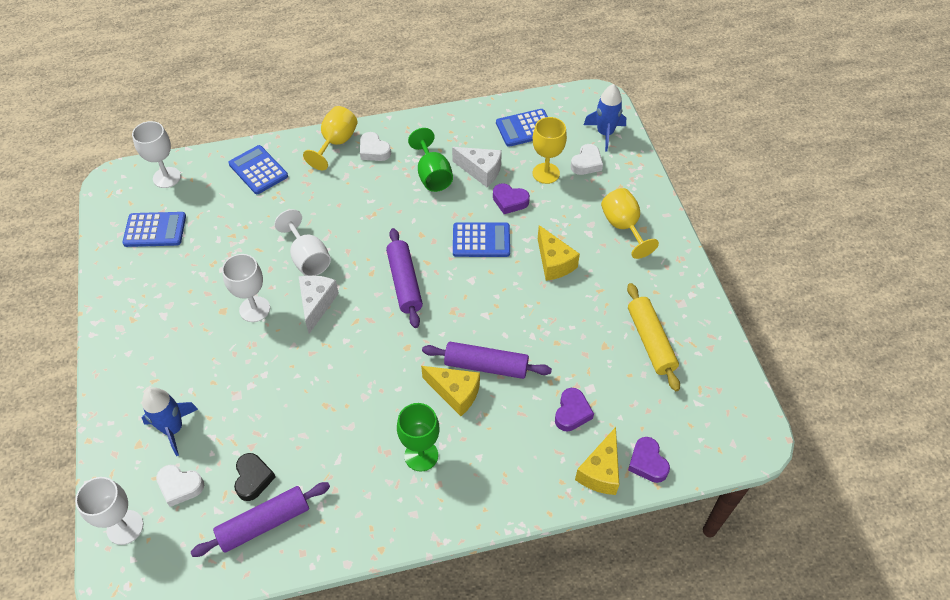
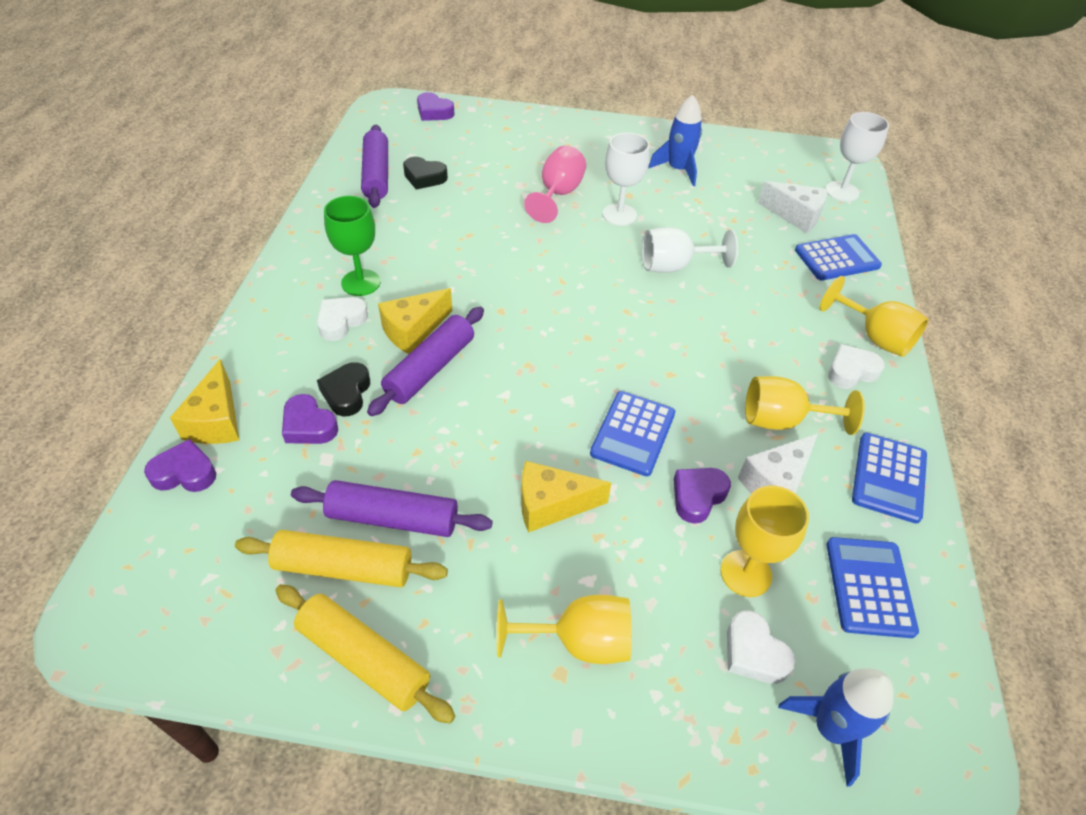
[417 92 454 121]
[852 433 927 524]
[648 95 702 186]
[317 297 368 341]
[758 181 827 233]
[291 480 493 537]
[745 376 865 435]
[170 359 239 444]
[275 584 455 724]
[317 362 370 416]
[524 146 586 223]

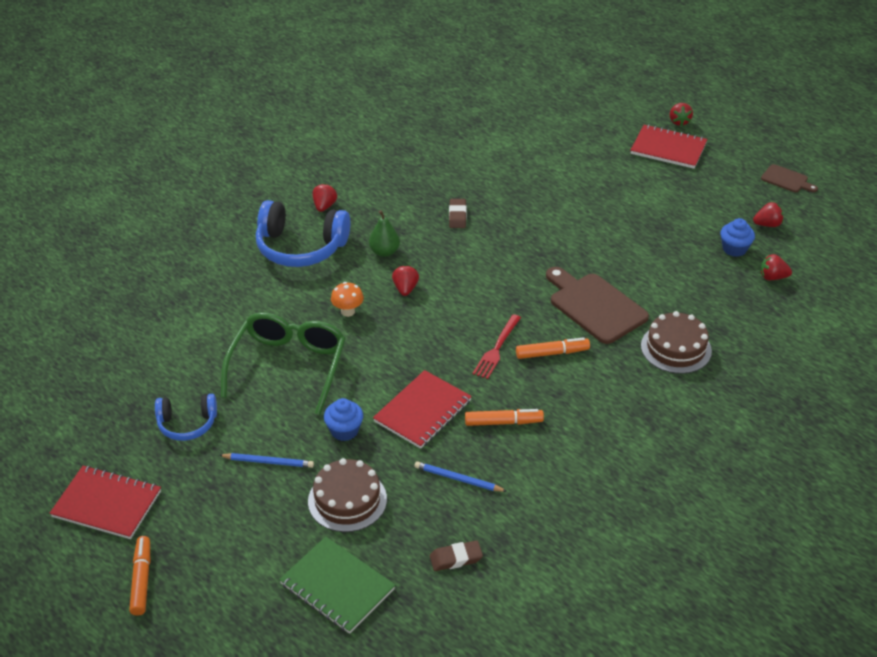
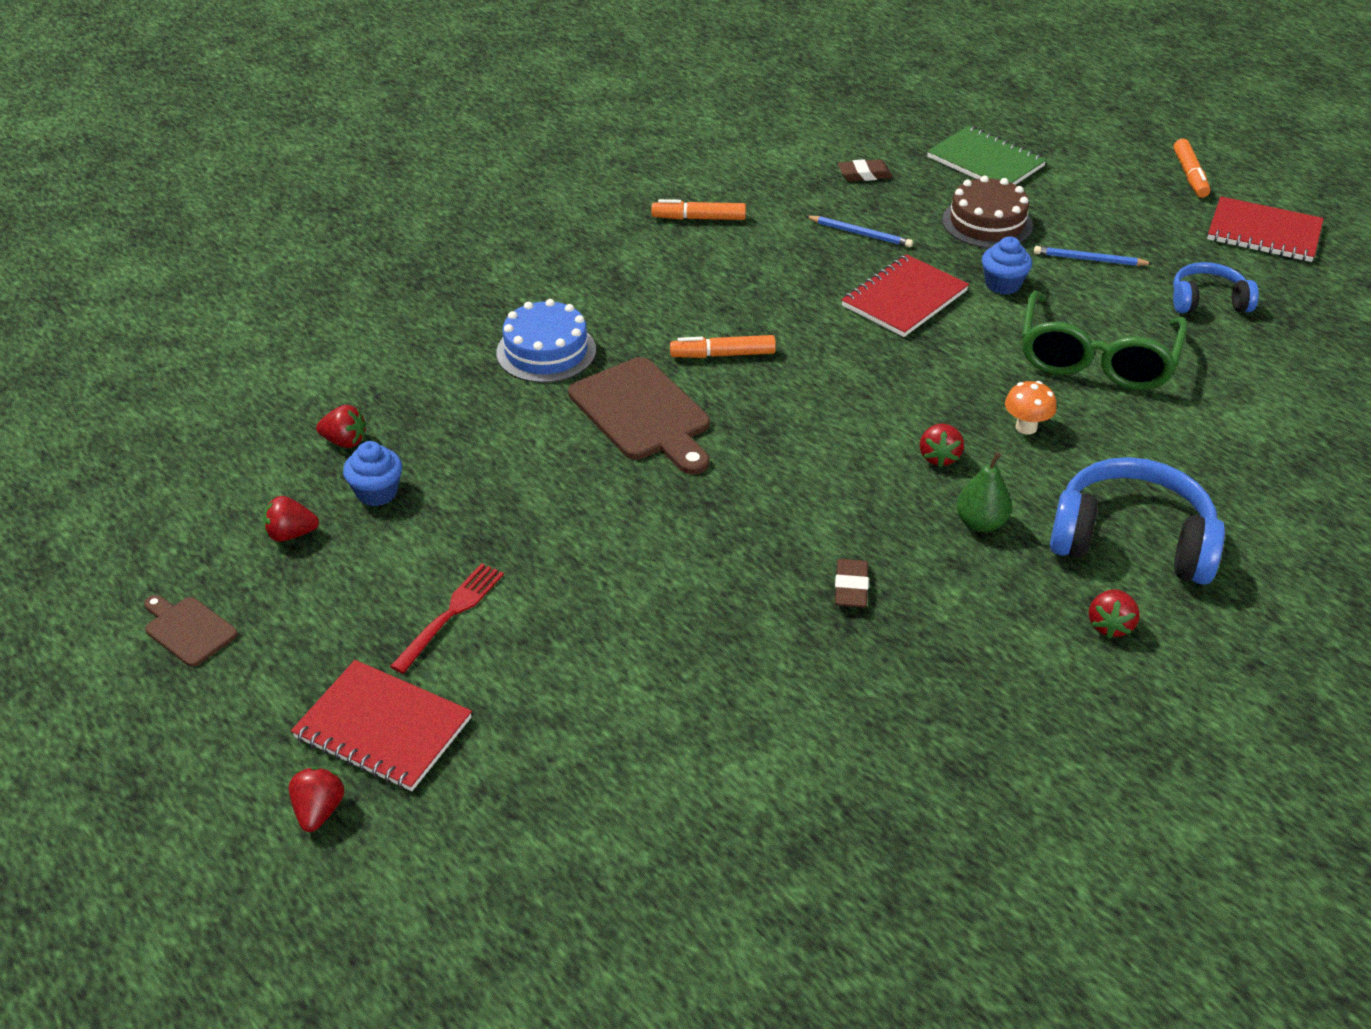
[651 199 746 220]
[390 563 504 674]
[496 299 596 383]

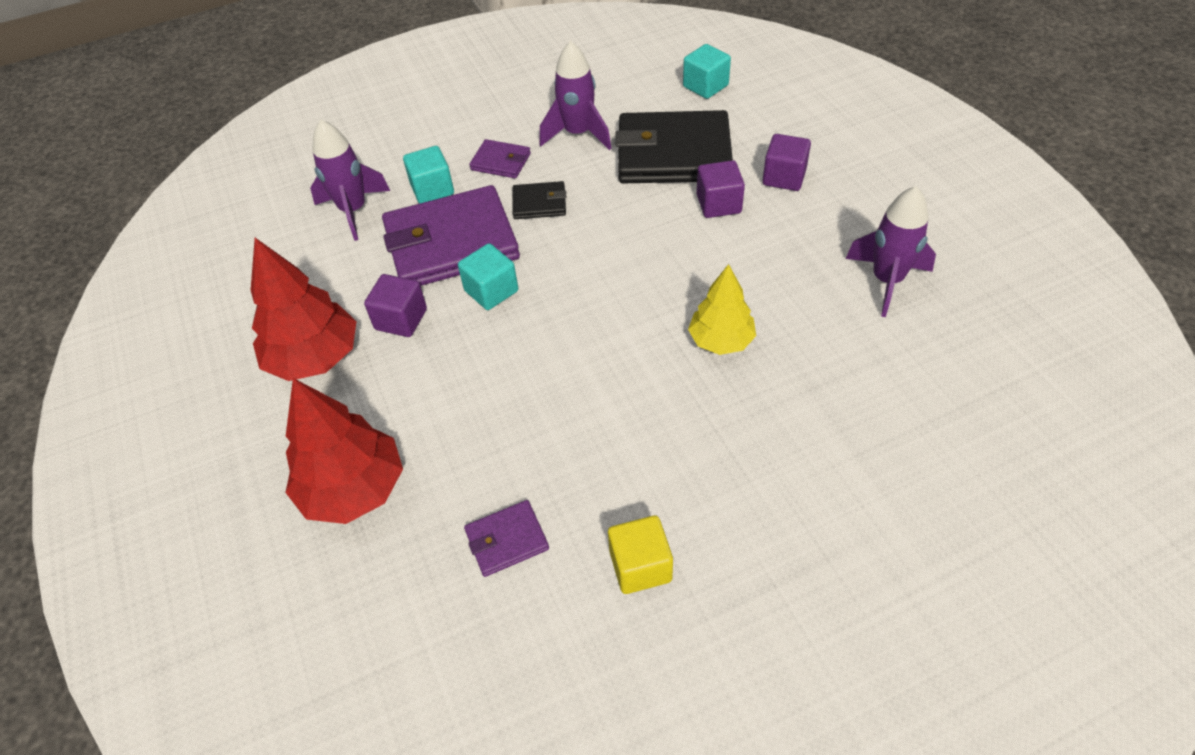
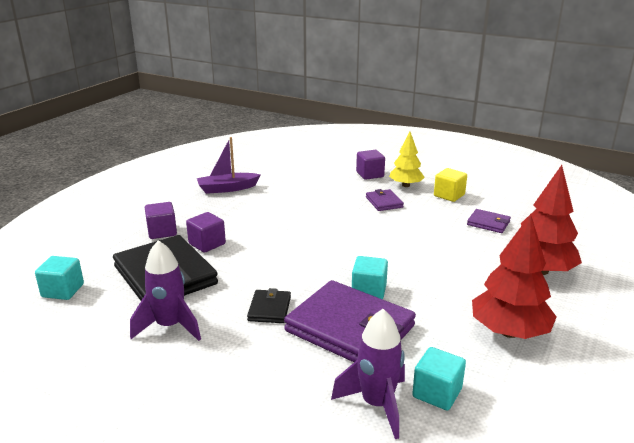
[356 150 385 180]
[412 347 466 410]
[366 189 404 211]
[247 288 291 323]
[389 132 425 187]
[197 137 261 194]

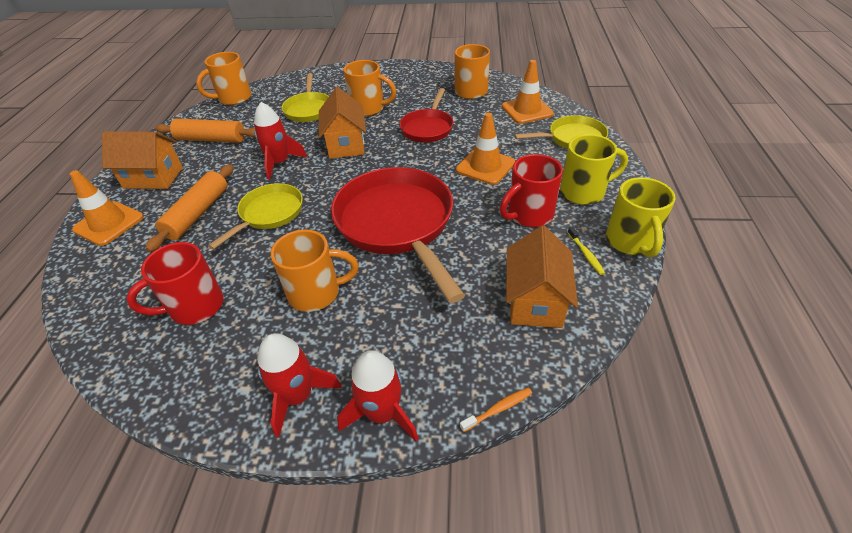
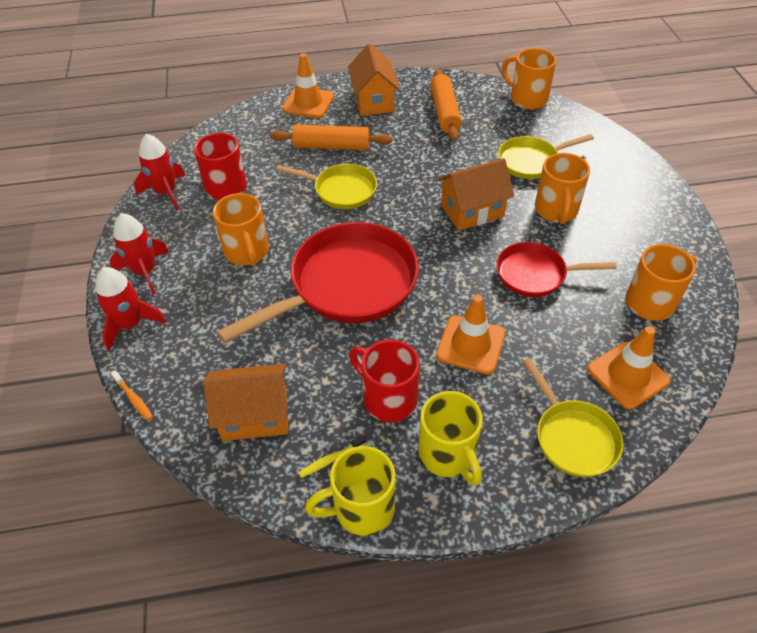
[134 134 186 210]

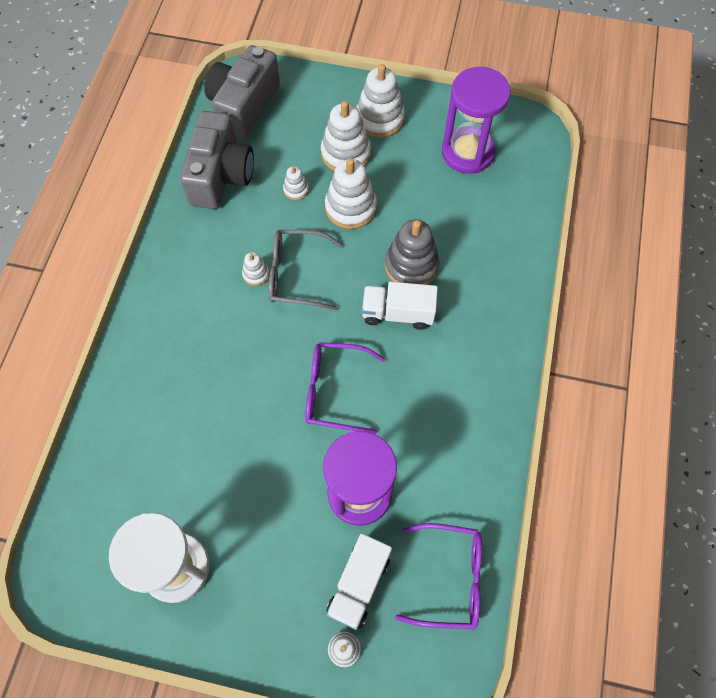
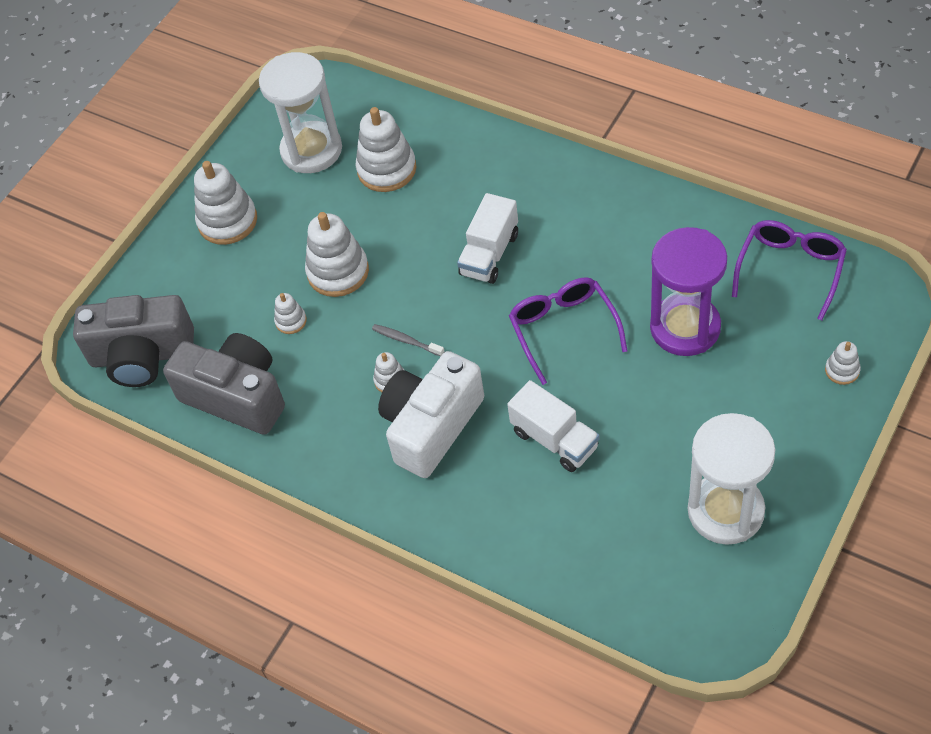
[73 295 194 387]
[372 324 445 356]
[509 277 627 385]
[356 107 416 192]
[507 380 600 472]
[385 219 439 285] (first image)
[259 52 342 173]
[378 351 484 478]

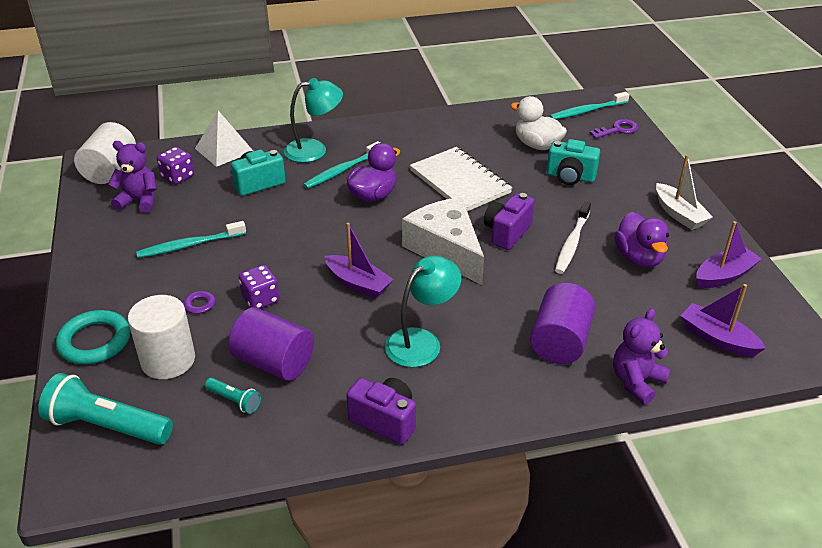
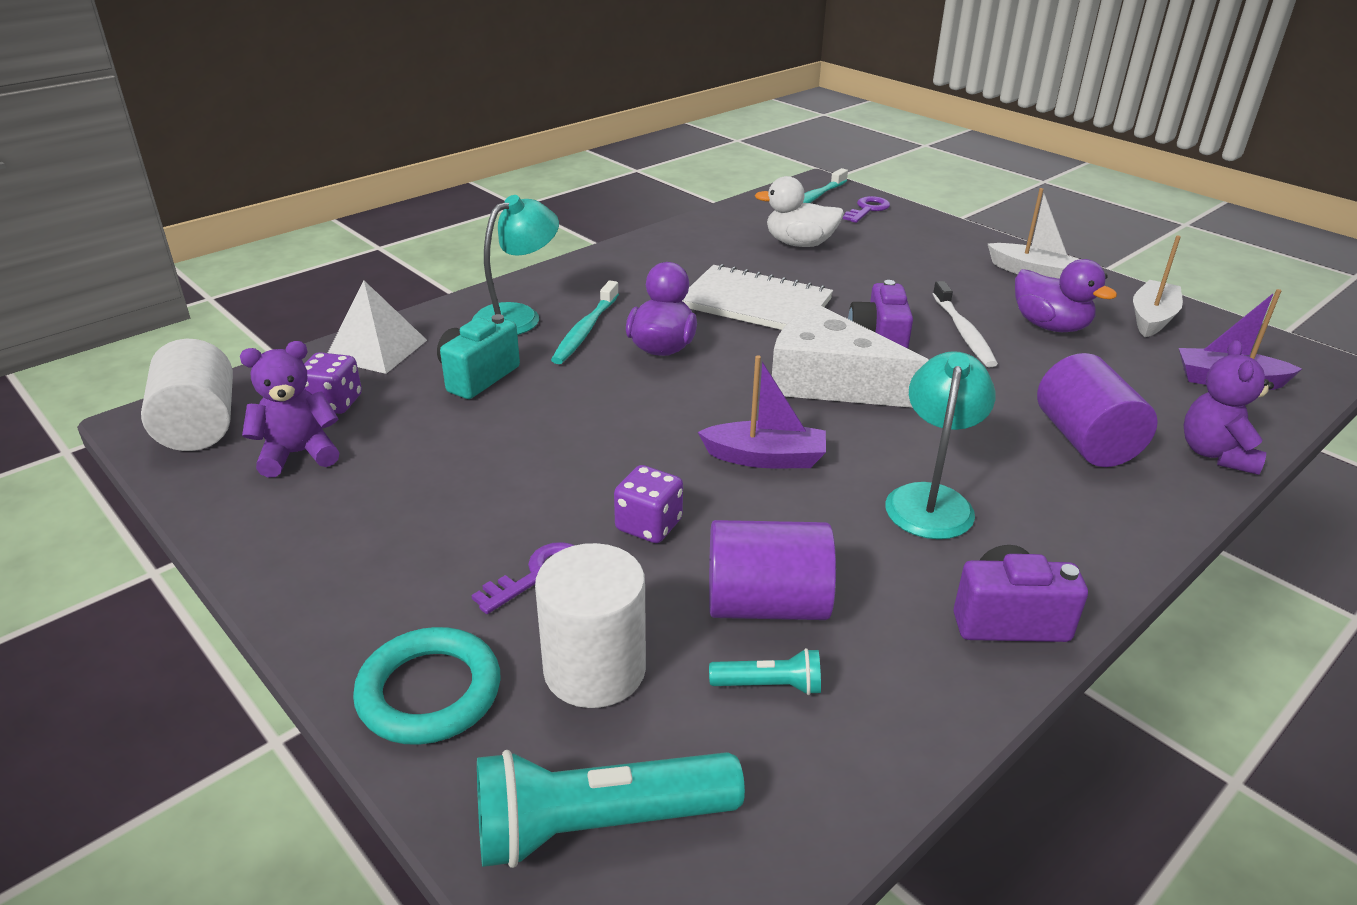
[136 221 246 258] (first image)
[547 139 600 185] (first image)
[1133 235 1183 337]

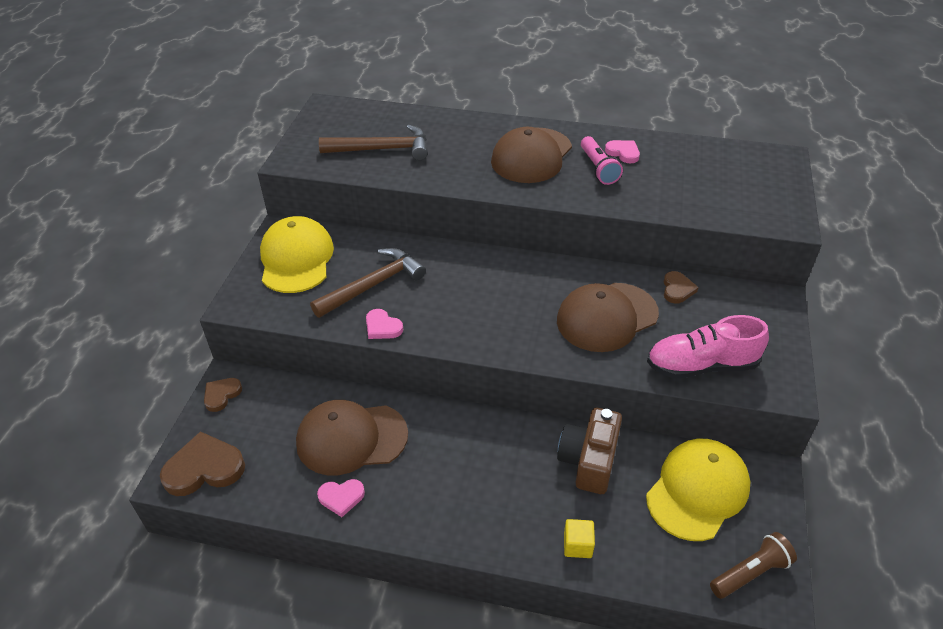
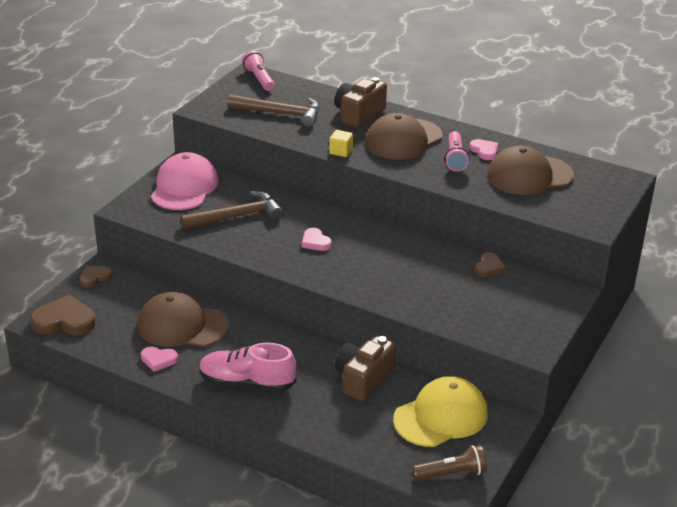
[151 152 219 210]
[302 228 332 251]
[487 145 574 195]
[329 130 353 157]
[199 343 296 392]
[242 50 275 91]
[335 77 387 128]

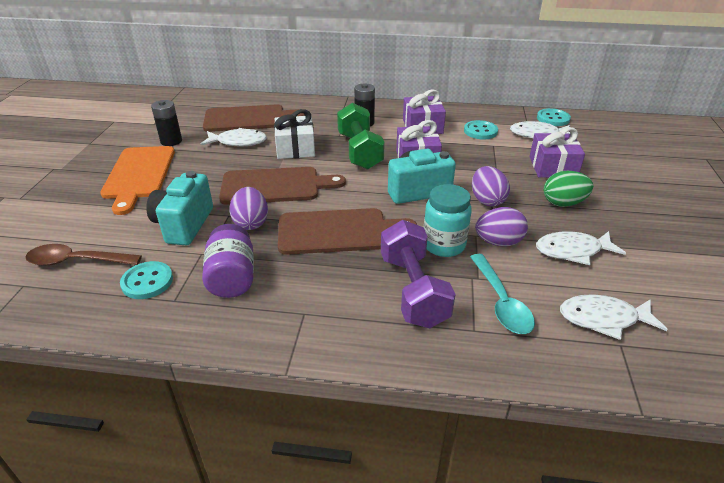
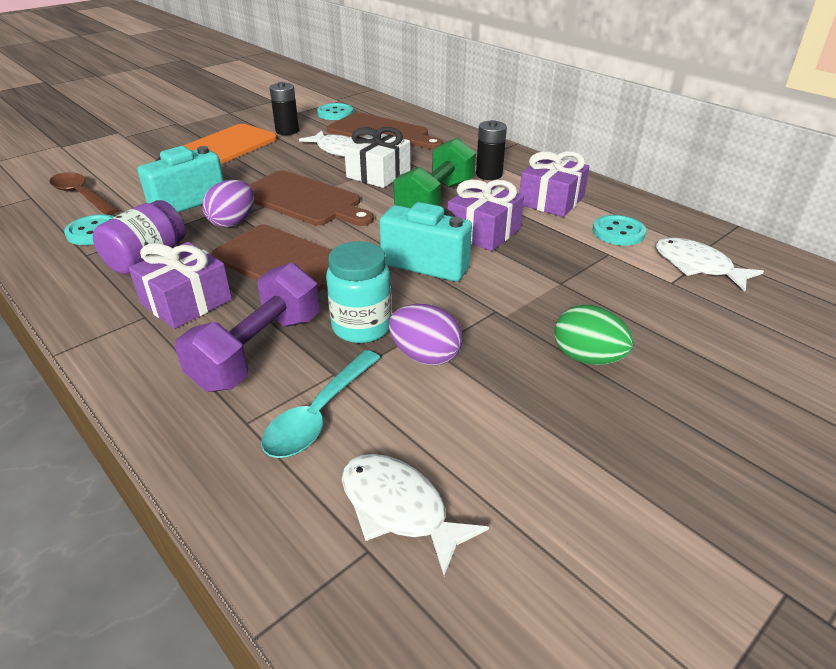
[472 166 510 207] (first image)
[129 242 232 329]
[536 231 626 265] (first image)
[317 103 353 120]

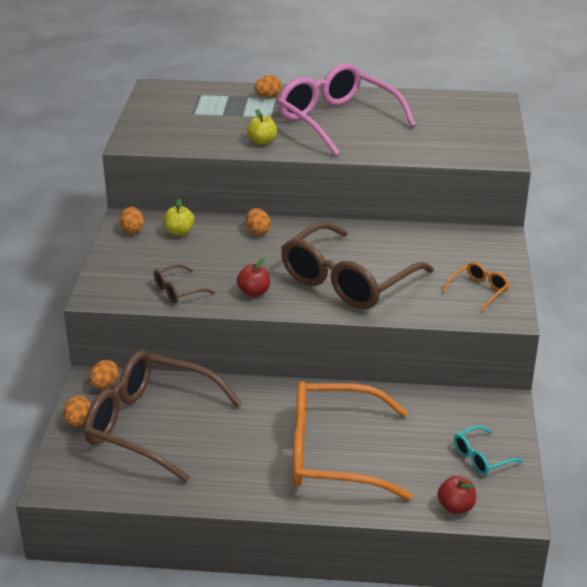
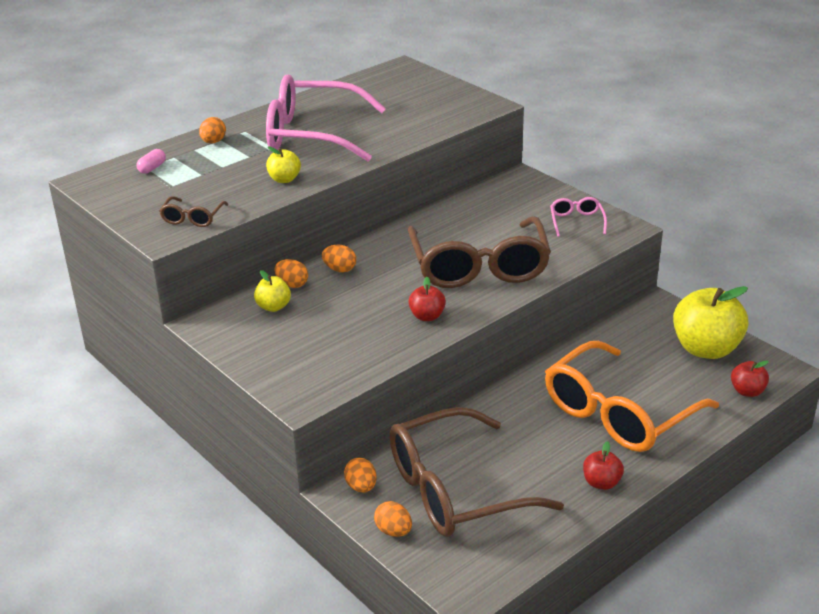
[274 259 308 288]
[159 196 228 227]
[550 197 607 237]
[673 286 748 359]
[136 149 166 174]
[583 441 624 490]

